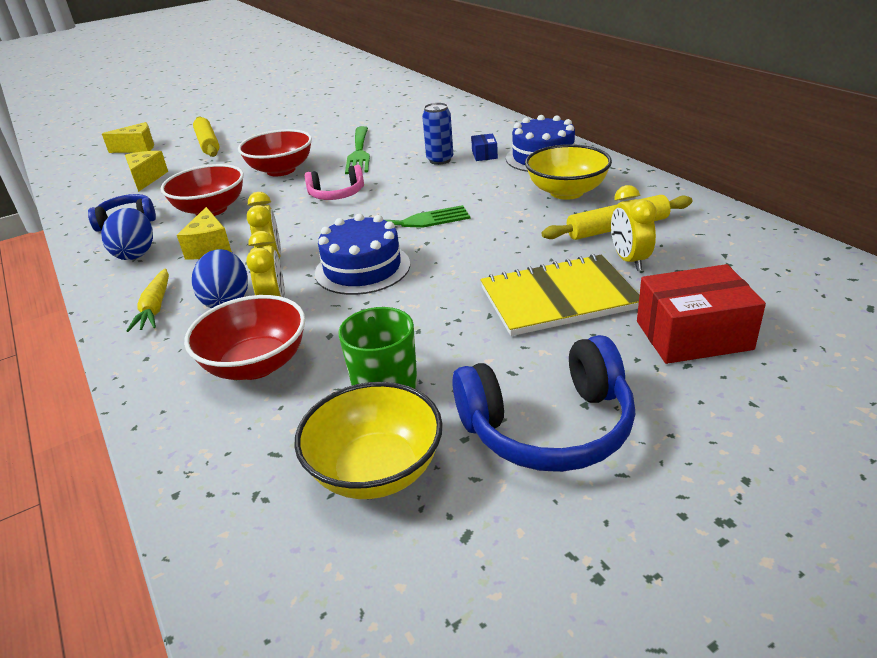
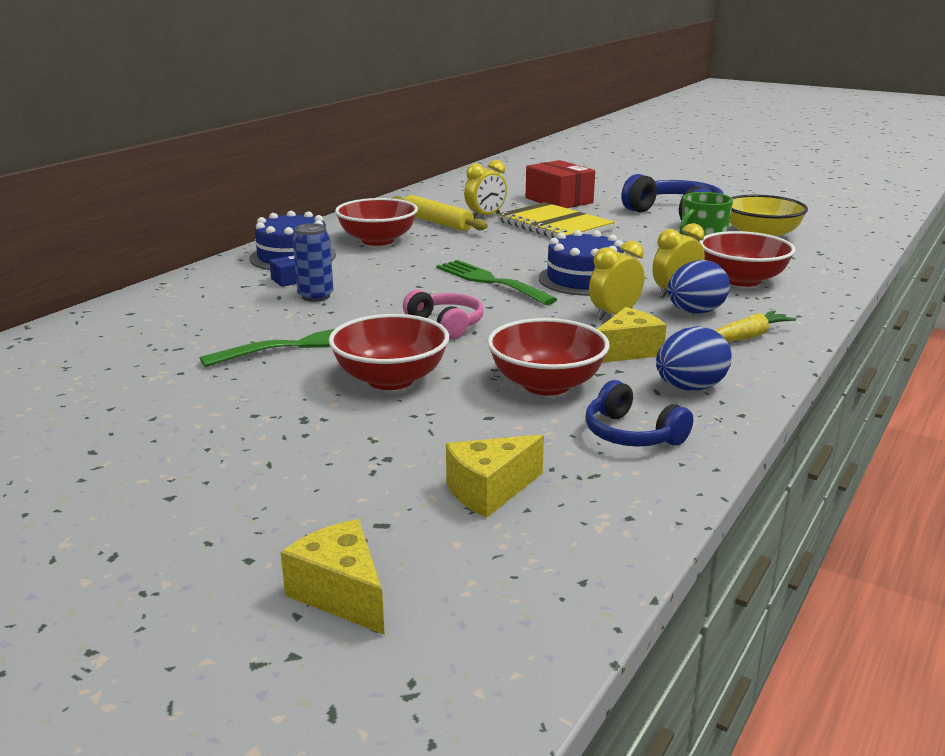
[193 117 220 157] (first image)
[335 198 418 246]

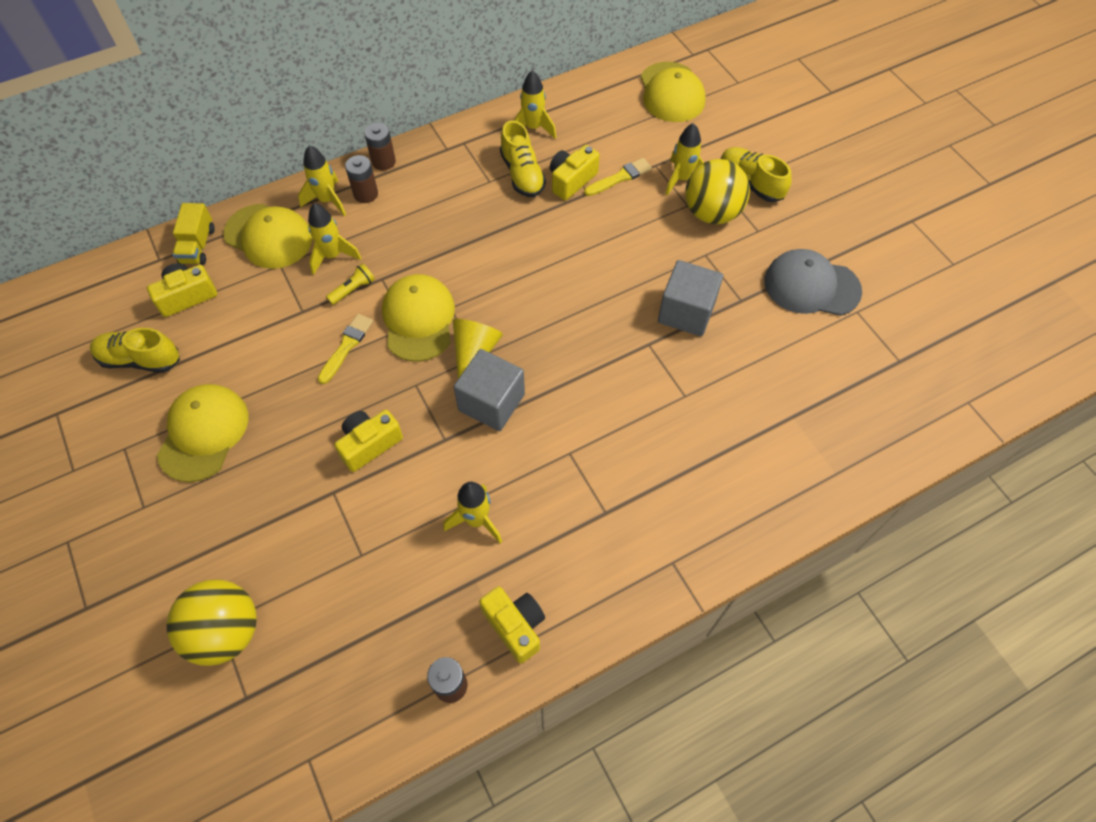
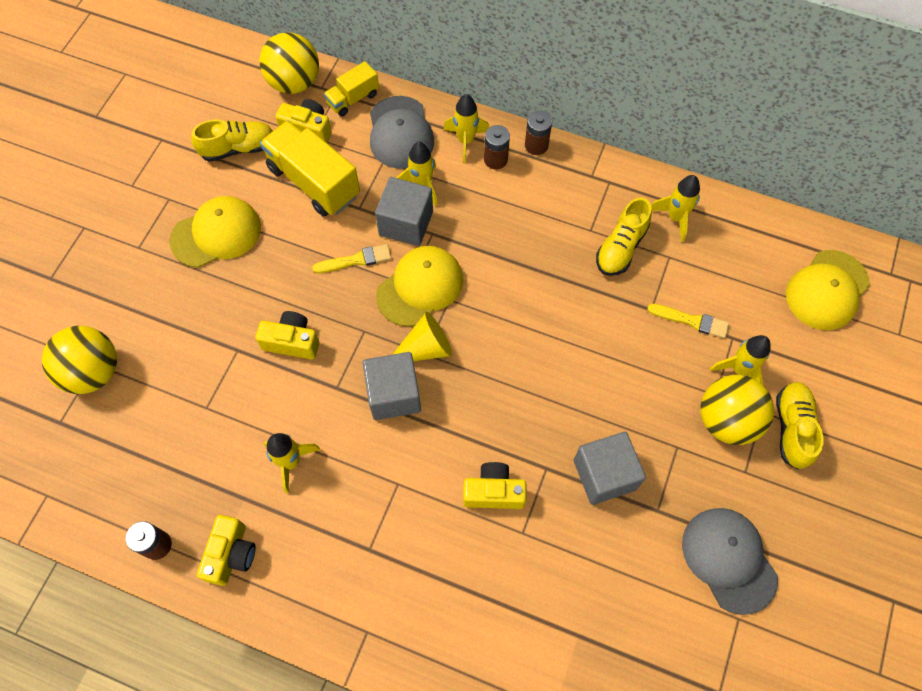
[191 120 272 162]
[370 96 434 169]
[375 177 433 246]
[463 462 526 509]
[259 32 319 94]
[260 120 360 216]

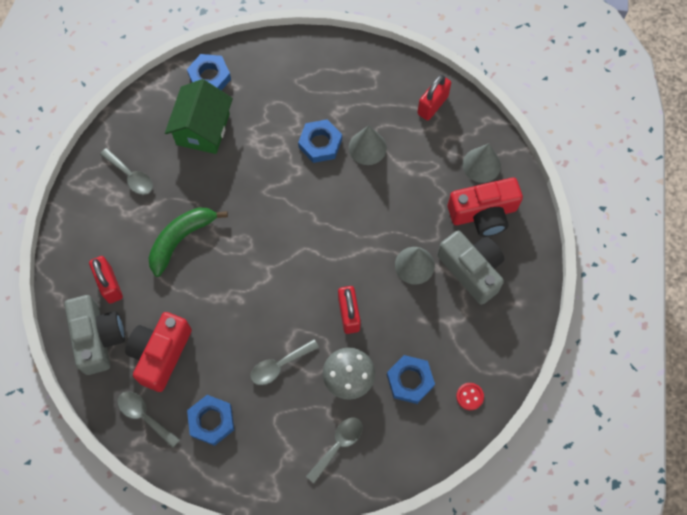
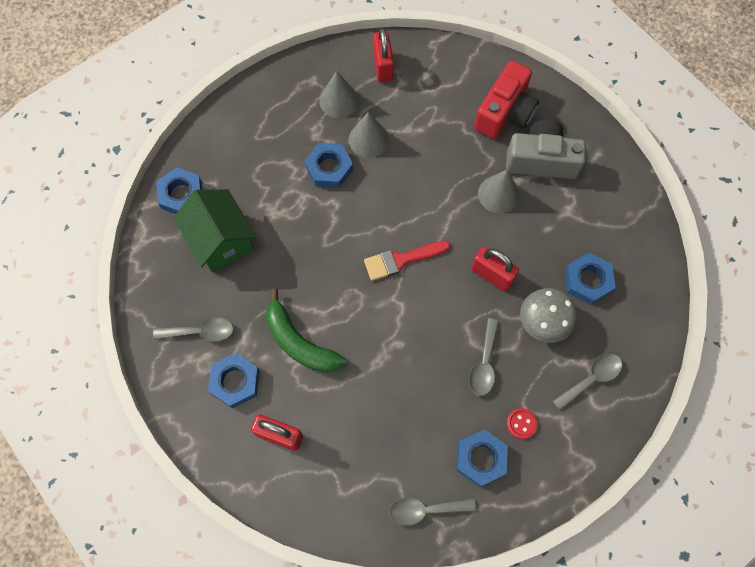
[64 295 125 375] (first image)
[125 312 192 392] (first image)
[266 288 346 373]
[553 354 622 410]
[507 408 538 439]
[319 71 359 118]
[208 353 259 408]
[364 241 451 281]

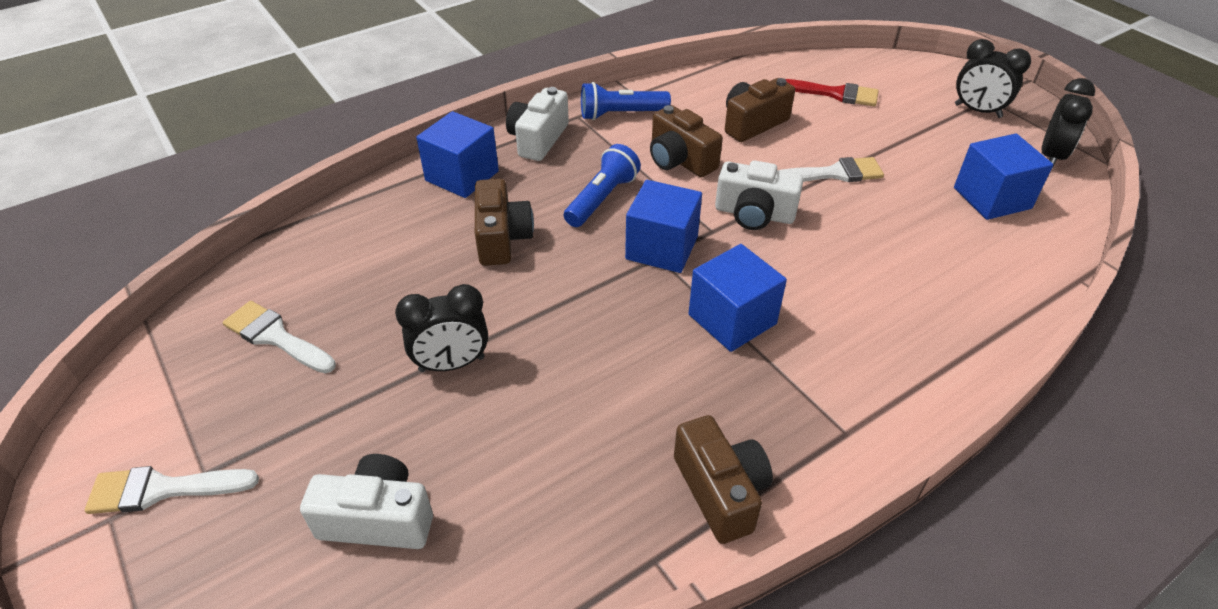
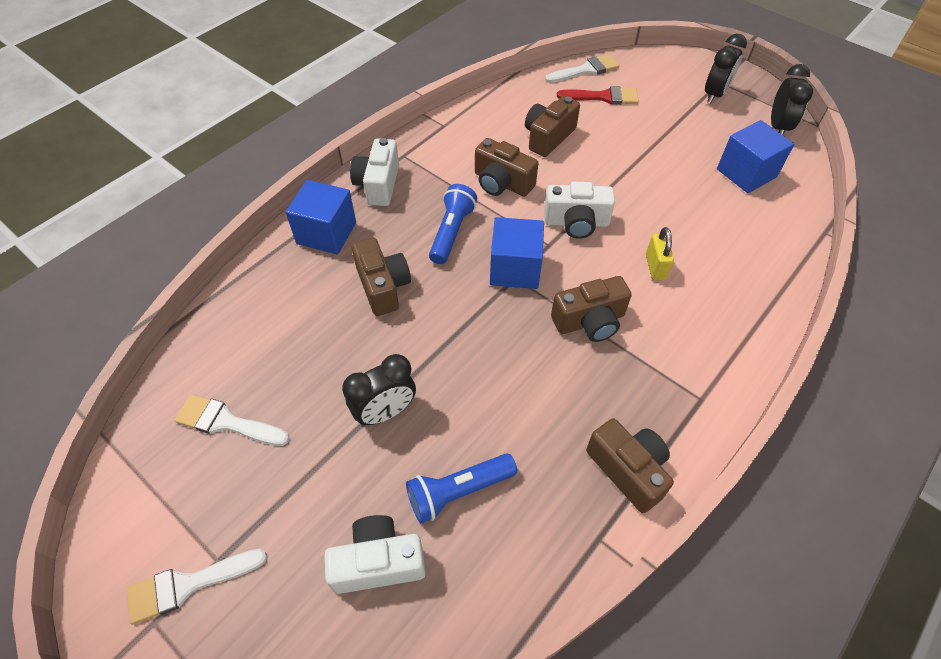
[406 453 517 523]
[551 276 632 342]
[545 54 620 83]
[705 33 747 104]
[646 227 674 280]

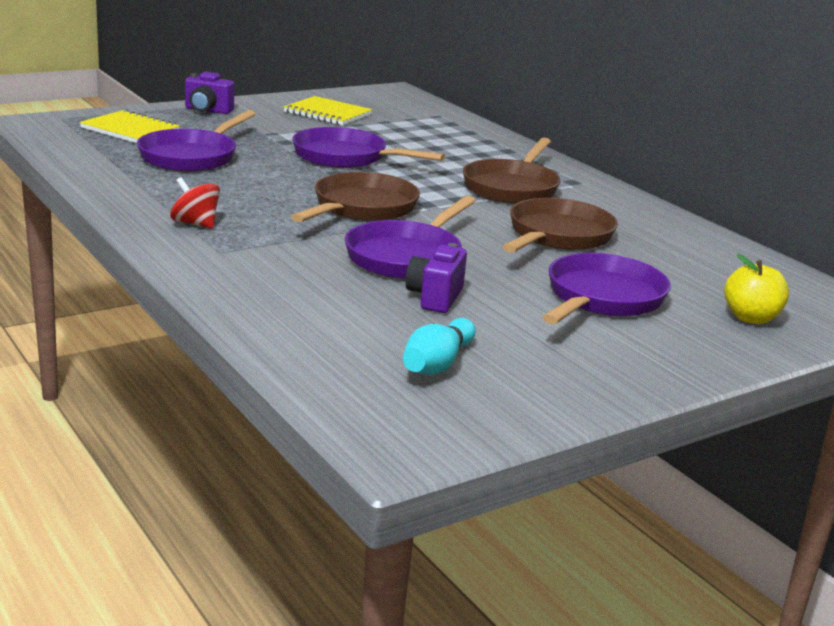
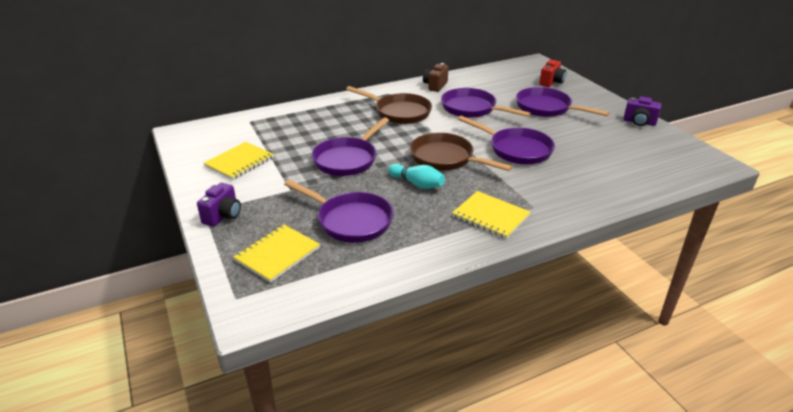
[452 191 530 239]
[388 164 445 189]
[623 96 661 126]
[441 88 530 118]
[539 59 566 87]
[423 63 449 92]

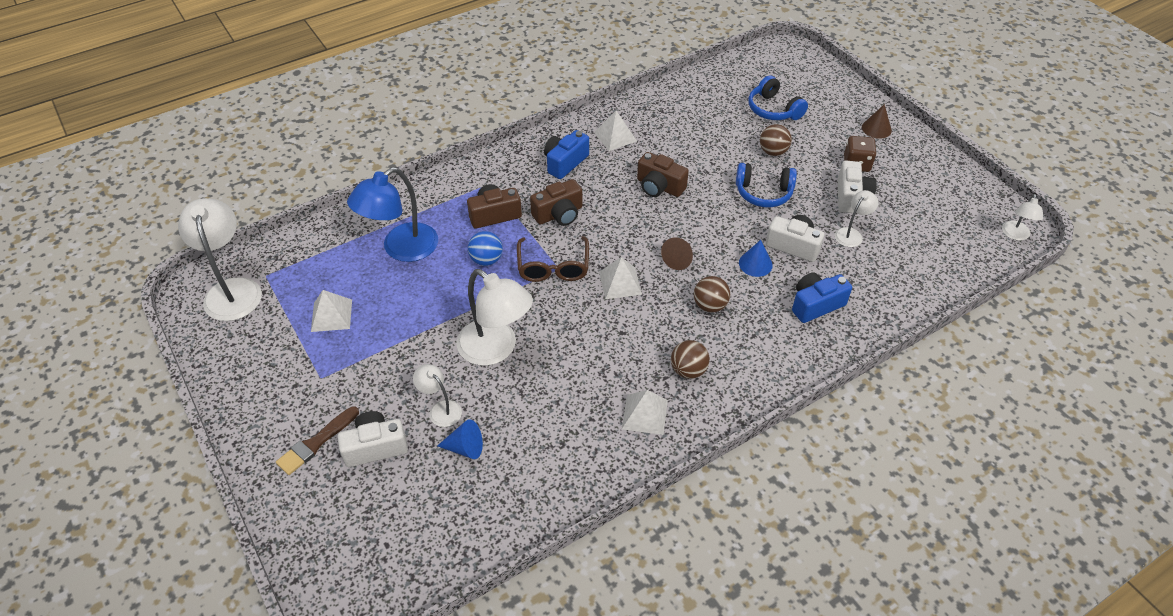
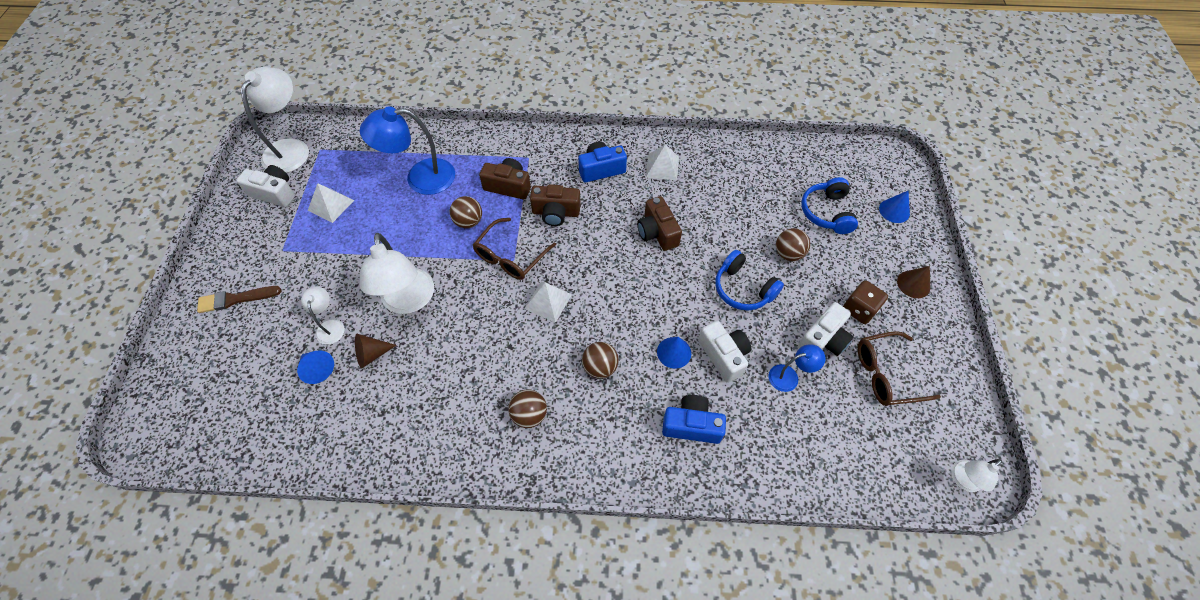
[236 165 295 207]
[450 196 482 228]
[622 390 668 435] (first image)
[355 334 396 368]
[769 344 826 392]
[858 331 941 406]
[879 191 910 223]

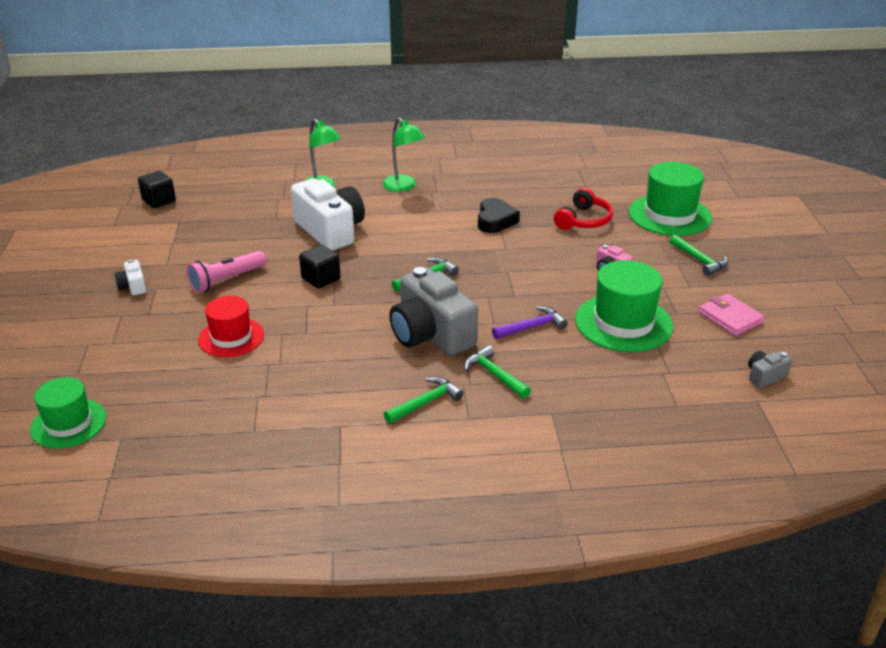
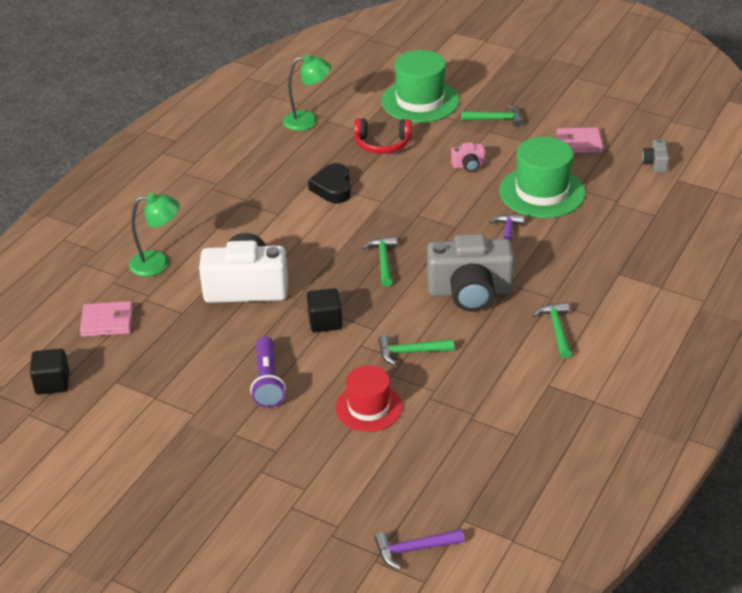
[375 529 464 570]
[114 259 146 295] (first image)
[250 336 286 408]
[283 54 331 131]
[378 335 454 365]
[308 163 351 203]
[354 118 412 154]
[80 301 133 337]

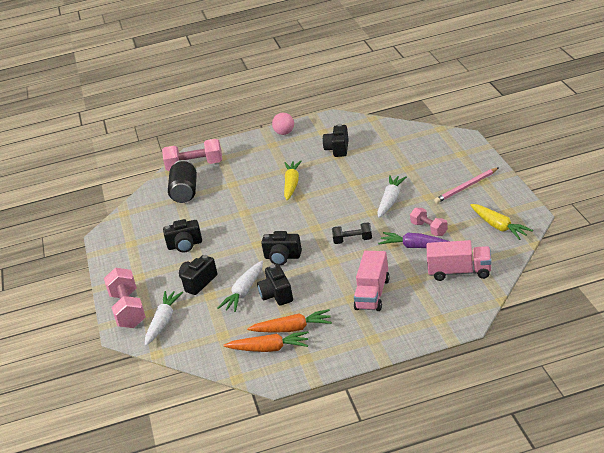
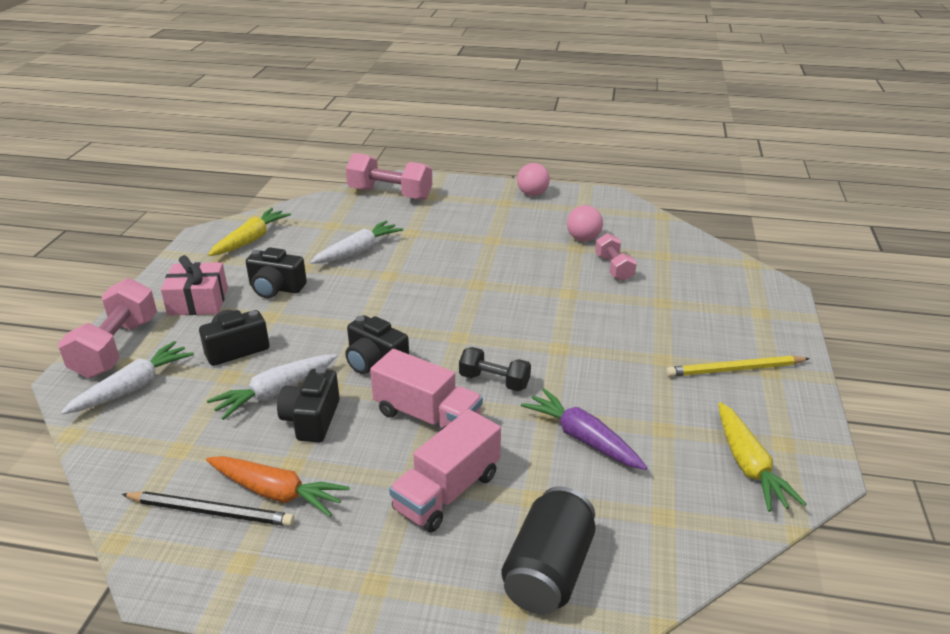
[501 486 596 614]
[122 491 295 526]
[208 208 291 256]
[567 205 603 241]
[310 220 403 264]
[595 233 637 281]
[370 349 483 430]
[666 356 810 377]
[161 255 228 316]

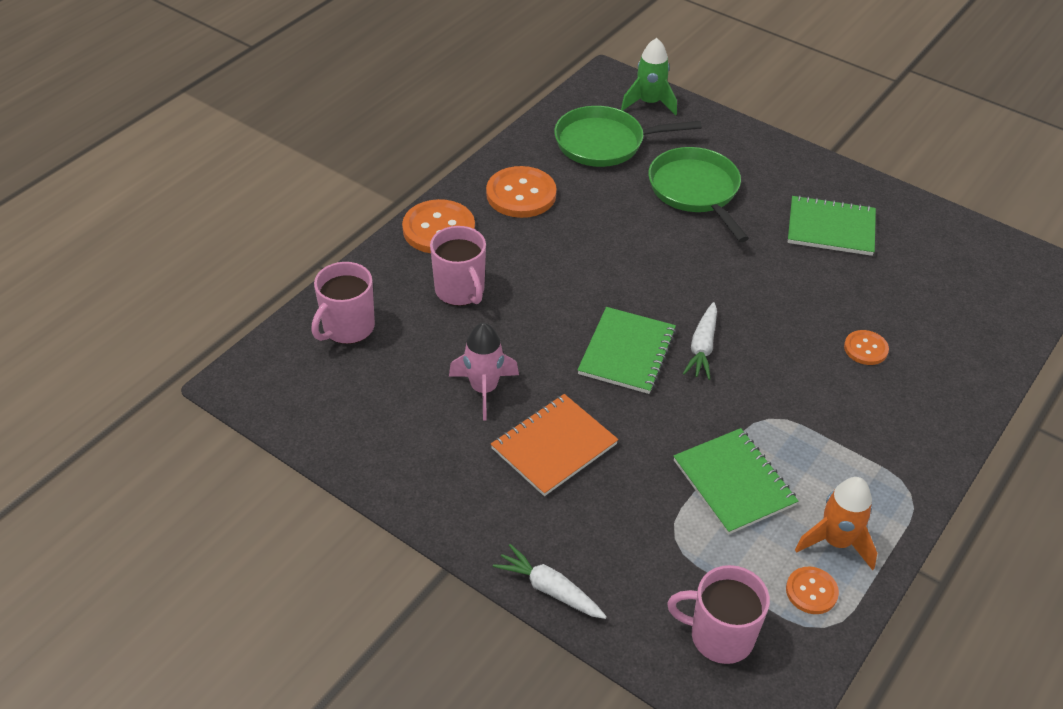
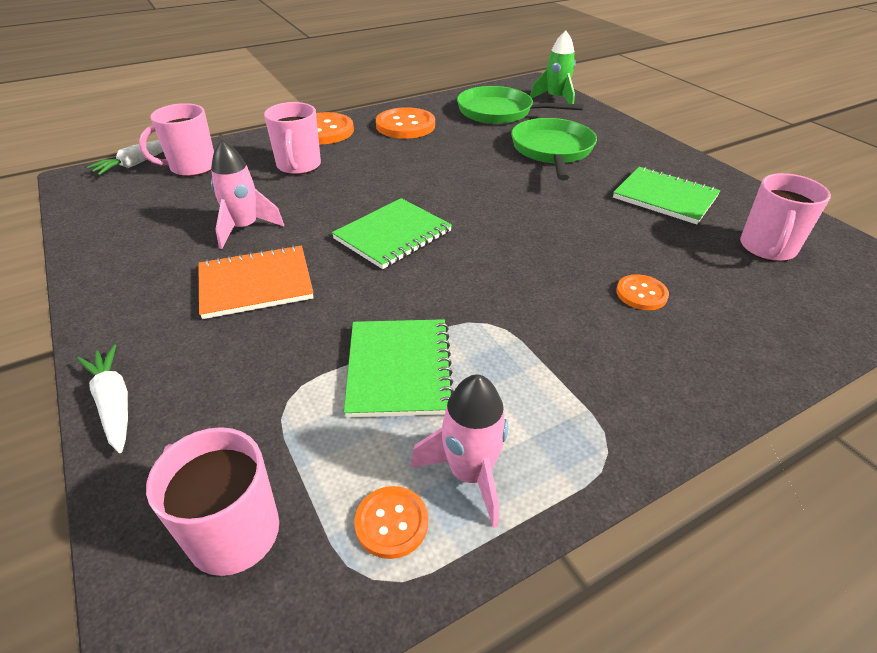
[87 140 163 175]
[410 374 508 528]
[740 173 831 262]

